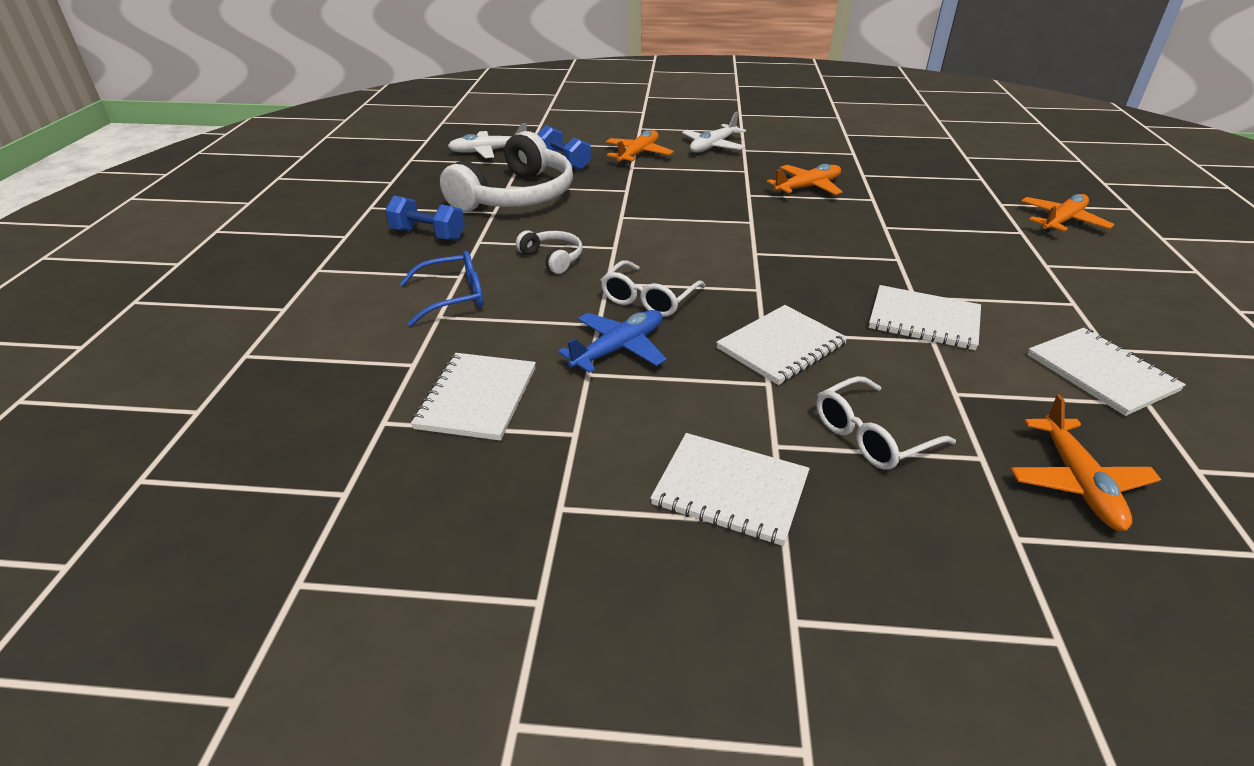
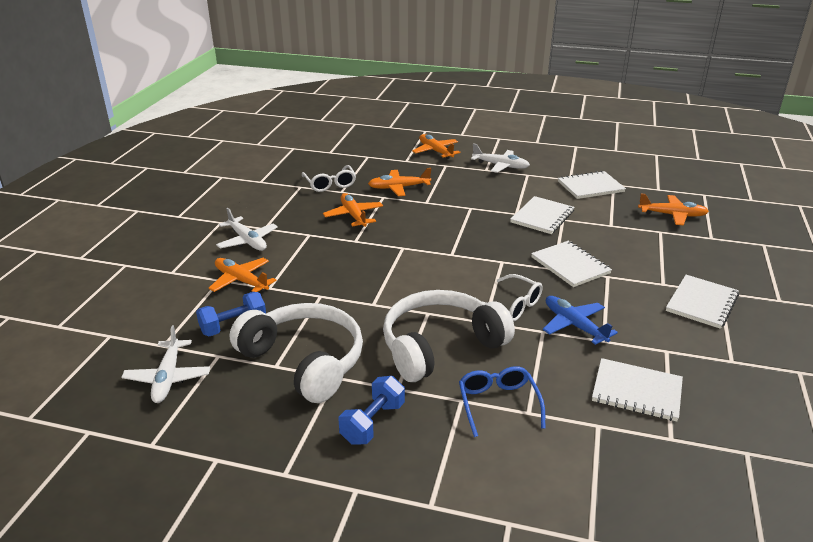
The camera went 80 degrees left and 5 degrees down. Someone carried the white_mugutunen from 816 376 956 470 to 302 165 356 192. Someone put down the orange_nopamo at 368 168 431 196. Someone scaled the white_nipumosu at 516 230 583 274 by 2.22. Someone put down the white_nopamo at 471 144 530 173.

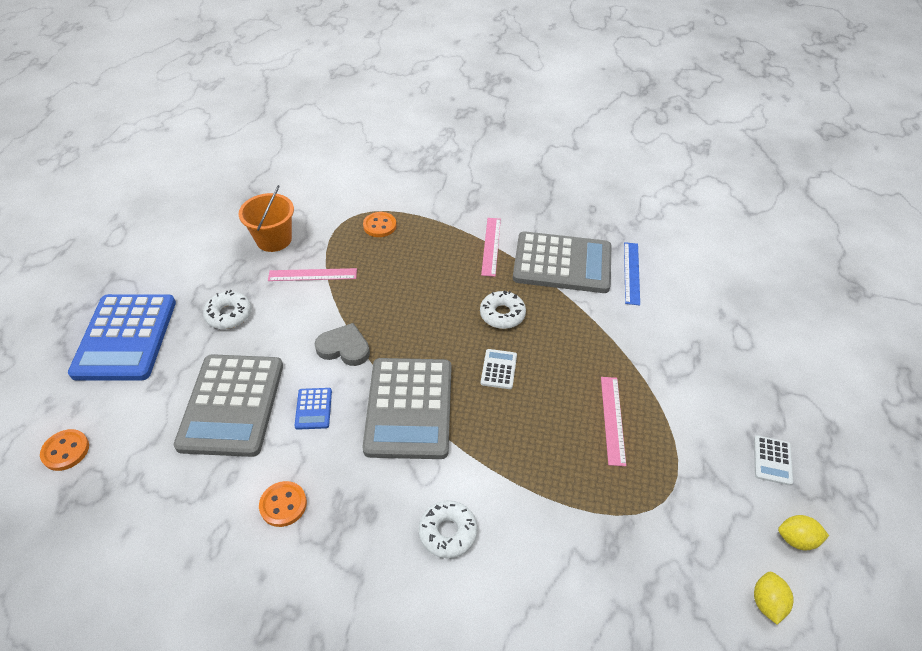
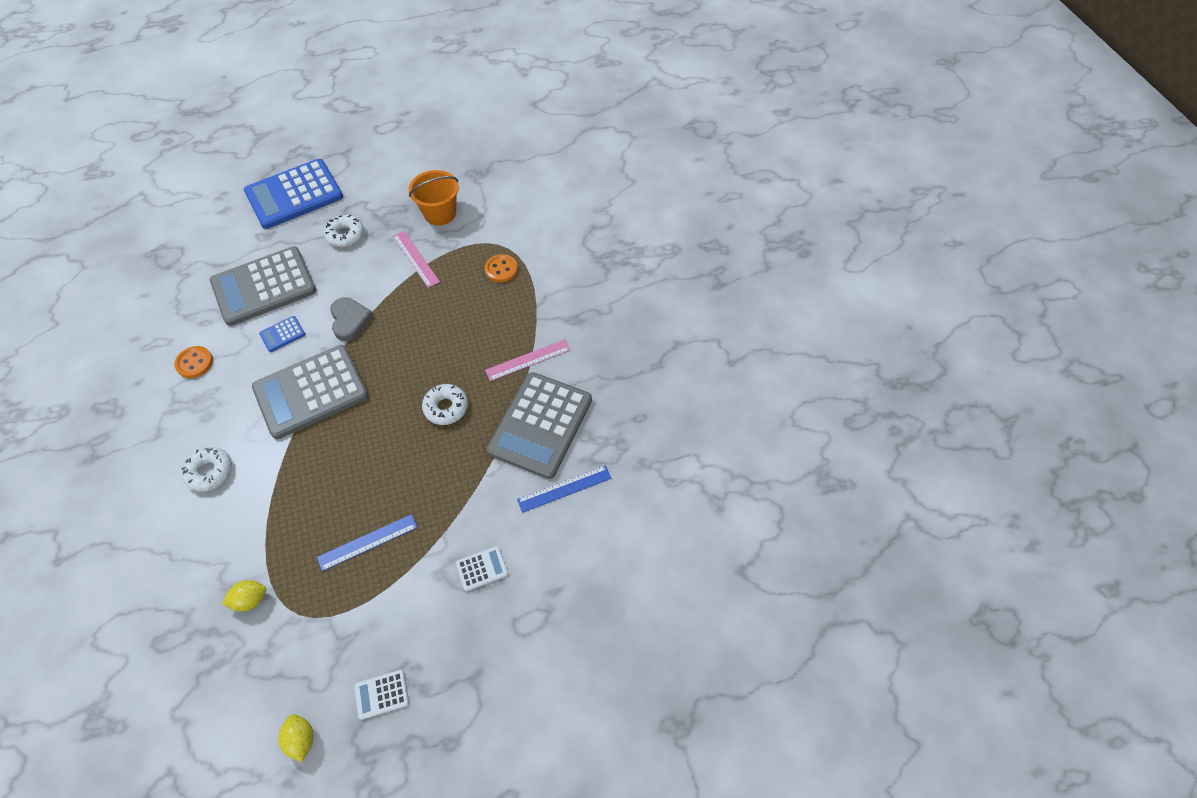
The camera went 60 degrees right and 10 degrees up. Someone carried the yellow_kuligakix from 754 572 794 624 to 222 580 266 611. Someone repainted the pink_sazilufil at 601 377 626 466, which became the blue_sazilufil at 317 514 417 571. Someone carried the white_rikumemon from 481 349 517 389 to 456 546 508 591. Someone rotated the grey_rikumemon at 513 231 611 293 by 45 degrees clockwise. Someone took away the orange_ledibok at 40 429 89 471.

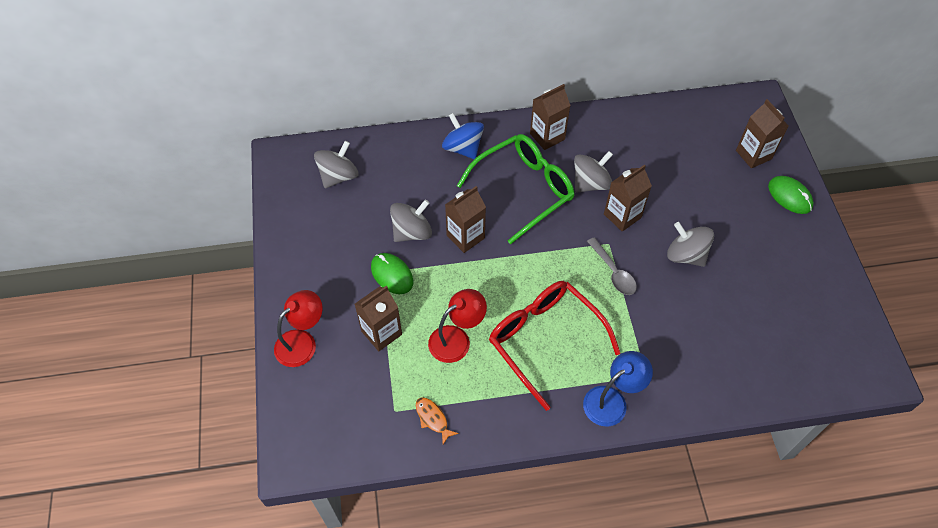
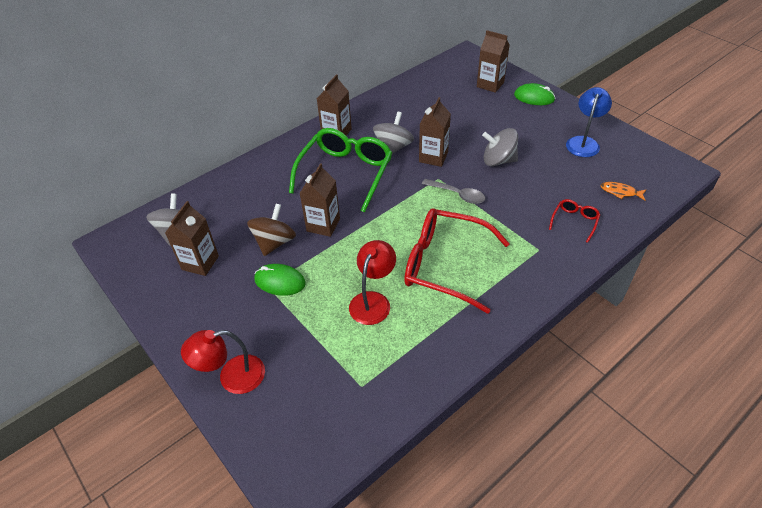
The camera went 30 degrees left and 10 degrees down. Someone carried the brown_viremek from 355 286 402 351 to 165 201 219 276. Someone rotated the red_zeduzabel at 274 290 323 367 by 120 degrees counterclockwise. Someone repainted the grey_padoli at 390 200 432 242, which became the brown_padoli at 247 204 296 256. Someone put down the red_mugutunen at 549 199 601 243. Someone carried the blue_zeduzabel from 583 351 653 426 to 566 87 612 157. Someone carried the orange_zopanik from 416 397 459 444 to 601 182 646 200. Someone took away the blue_padoli at 442 113 484 159.

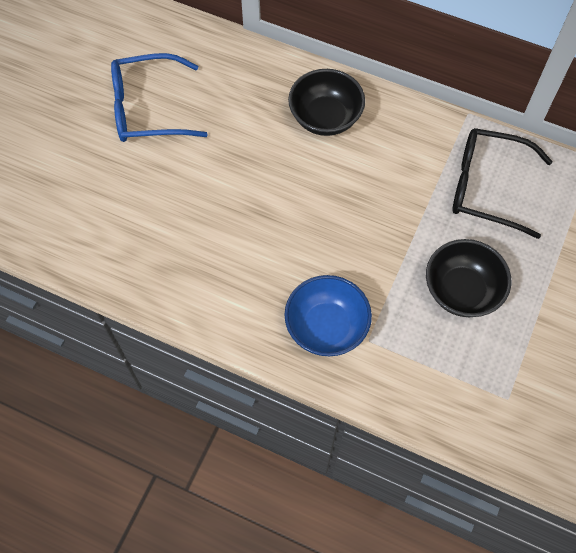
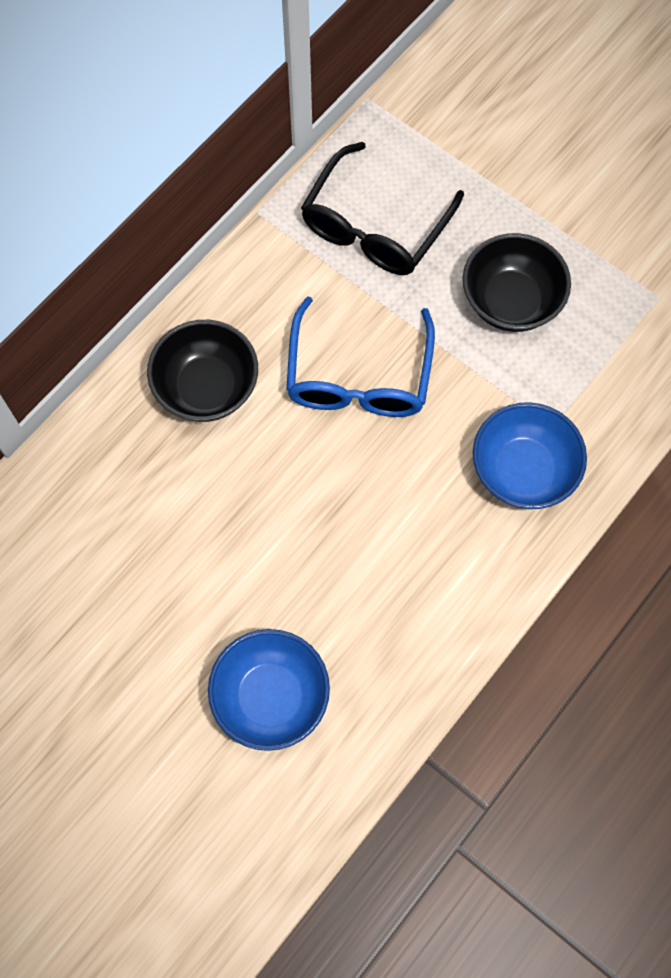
The camera went 75 degrees left and 5 degrees up. Someone put down the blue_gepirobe at 208 629 330 751. Someone carried the blue_mugutunen from 111 53 208 142 to 286 296 435 417.

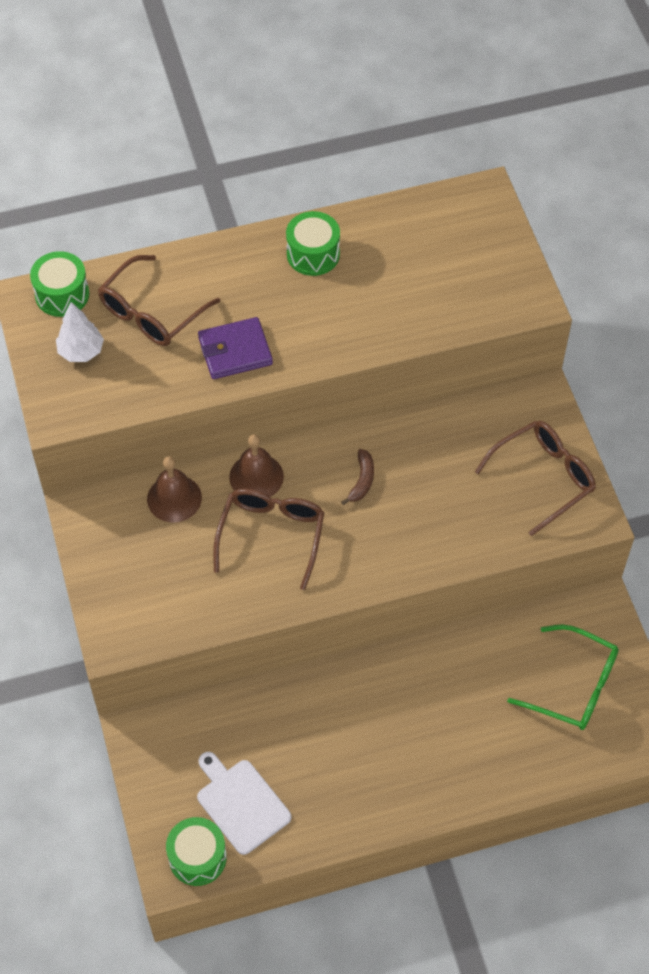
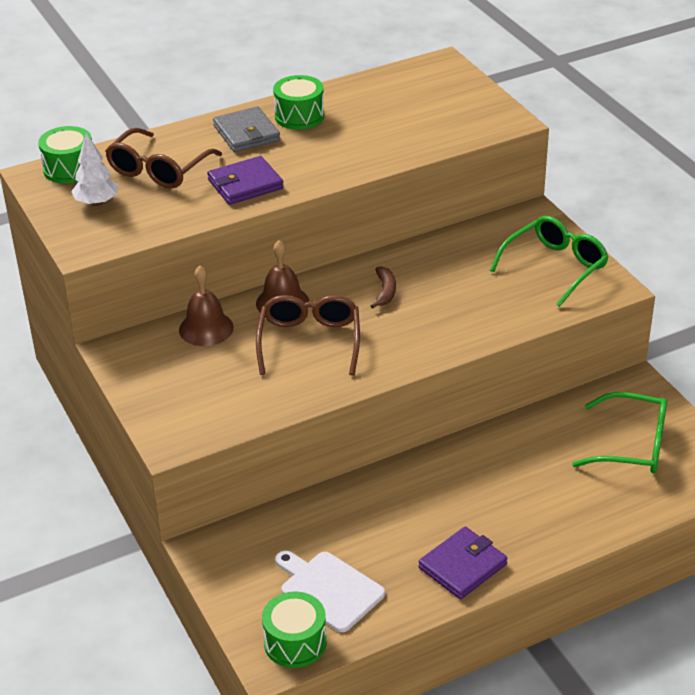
The camera went 10 degrees left and 20 degrees down. Someone put down the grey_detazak at 213 106 280 152. Someone put down the purple_detazak at 418 527 507 599. Someone repainted the brown_mugutunen at 475 421 596 536, which became the green_mugutunen at 490 216 608 307.

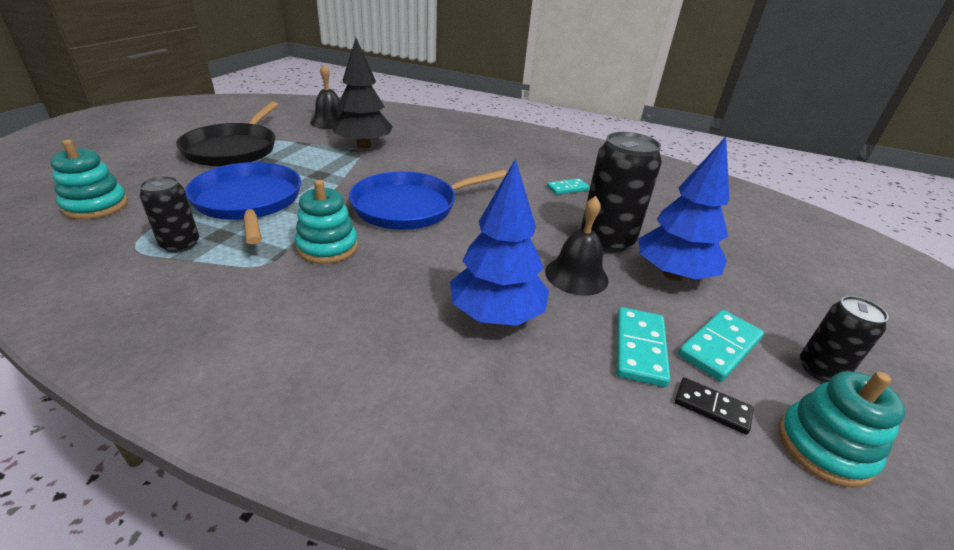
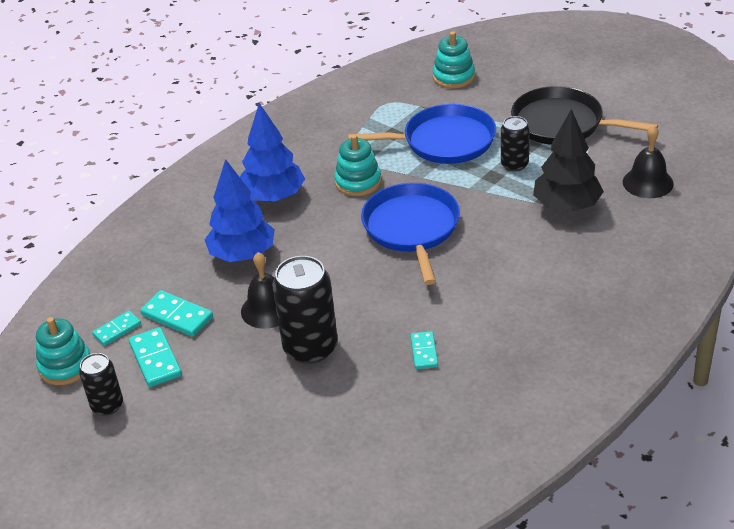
The camera went 115 degrees right and 5 degrees up. Someone repainted the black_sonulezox at 675 378 754 435, which became the turquoise_sonulezox at 92 311 141 346. Someone carried the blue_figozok from 638 137 729 281 to 240 103 305 202. Someone carried the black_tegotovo from 139 176 199 253 to 501 116 529 172.

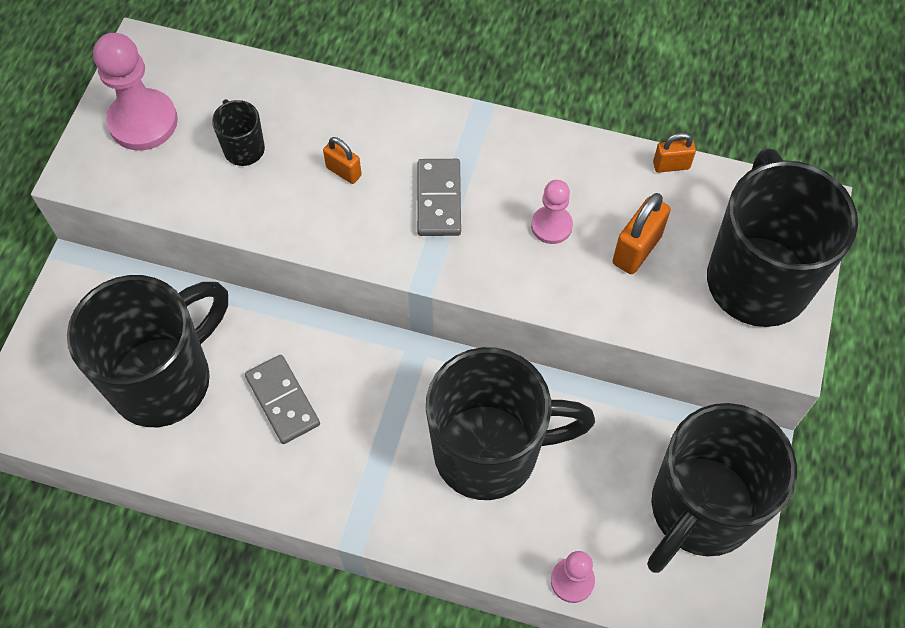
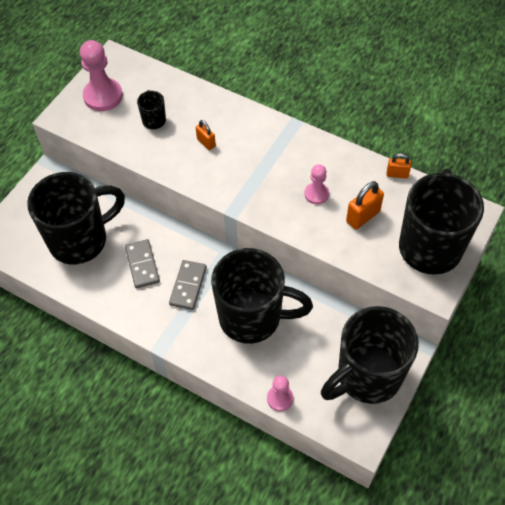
The camera went 15 degrees right and 5 degrees down. Someone carried the grey_sonulezox from 417 159 461 236 to 169 260 207 310.

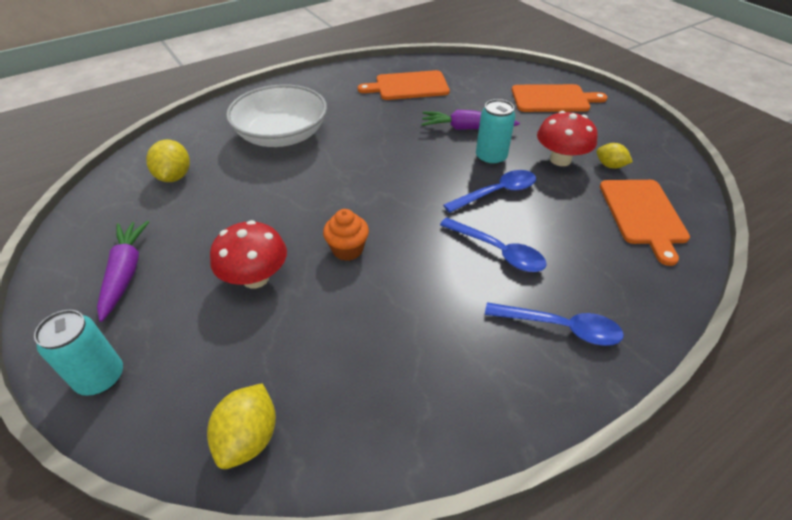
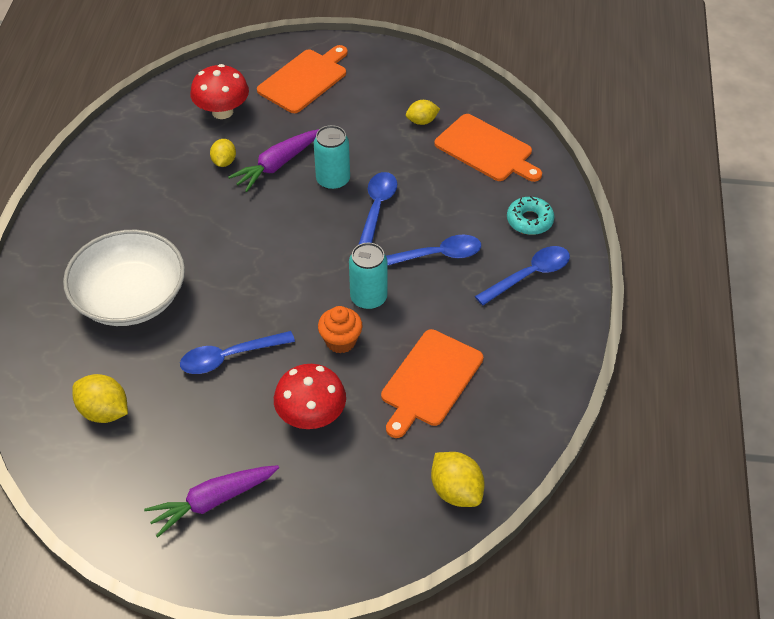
The camera went 50 degrees left and 5 degrees up. Someone rotated the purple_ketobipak at 97 220 149 322 by 60 degrees counterclockwise. Someone put down the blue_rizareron at 180 331 295 374. Someone carried the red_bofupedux from 537 111 598 166 to 190 64 249 119. Someone put down the yellow_kuligakix at 210 139 236 167. Someone carried the turquoise_tegotovo from 34 310 123 396 to 349 243 388 310. Someone carried the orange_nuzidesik from 358 70 450 100 to 381 329 483 438. Someone put down the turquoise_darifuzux at 507 196 554 235.

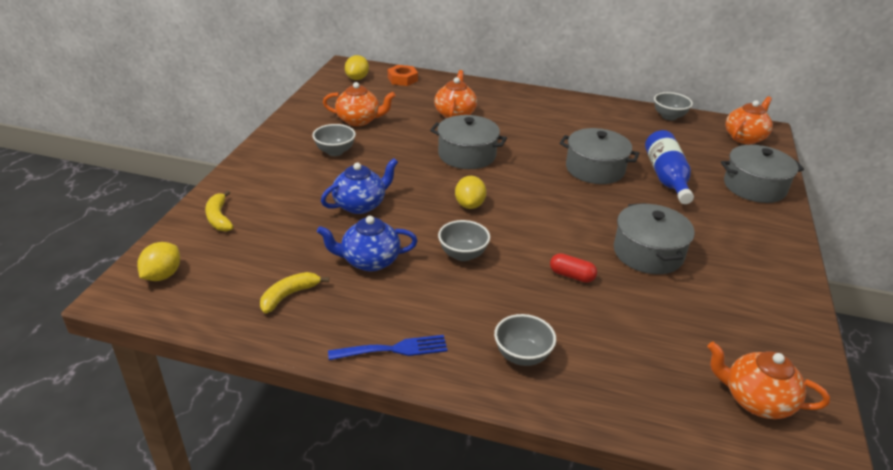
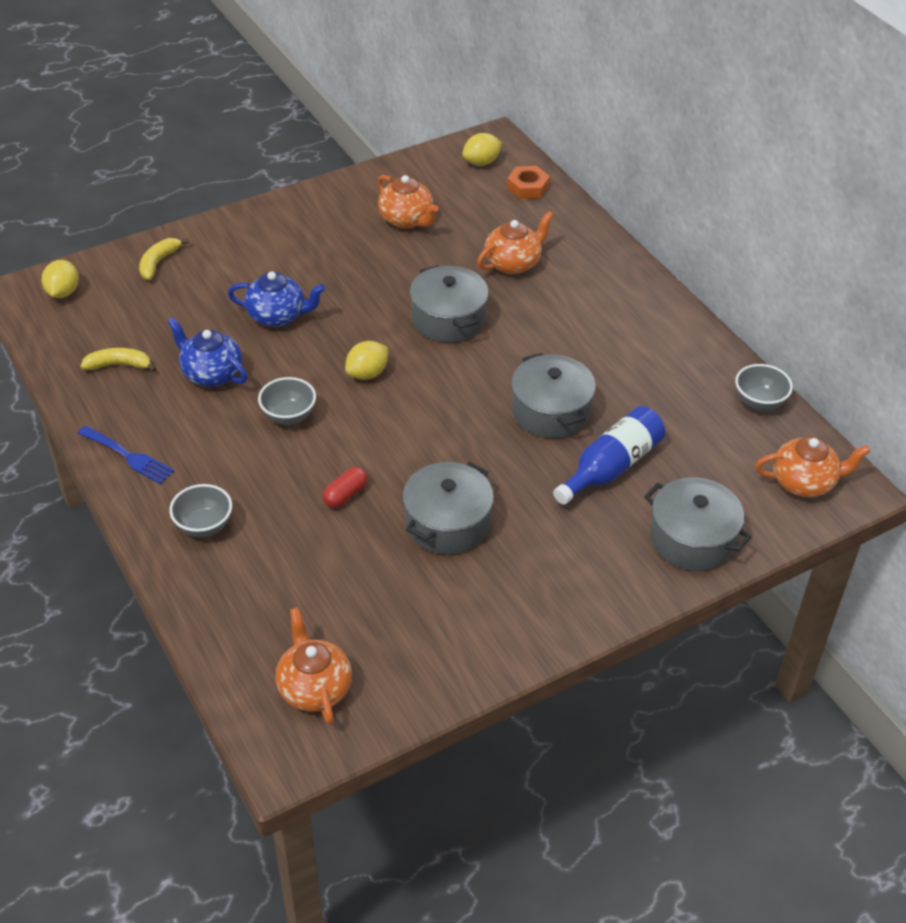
The camera went 45 degrees right and 10 degrees up. Someone rotated the yellow_kuligakix at 137 242 180 281 by 60 degrees counterclockwise. Someone rotated the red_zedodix at 550 253 597 283 by 60 degrees clockwise. Someone took away the grey_gepirobe at 312 124 356 156.

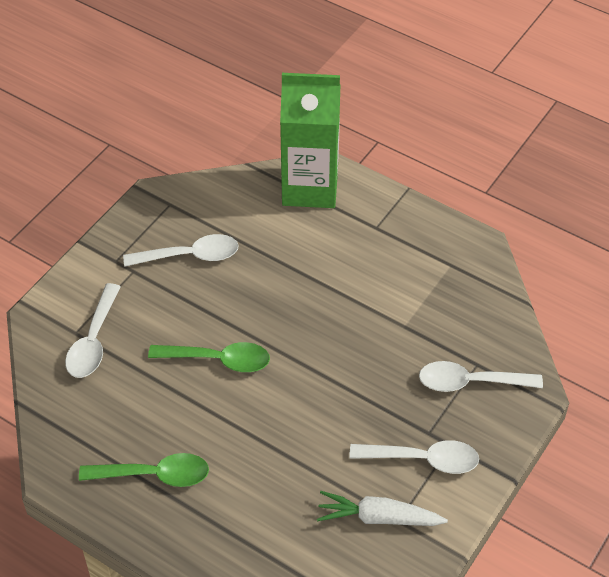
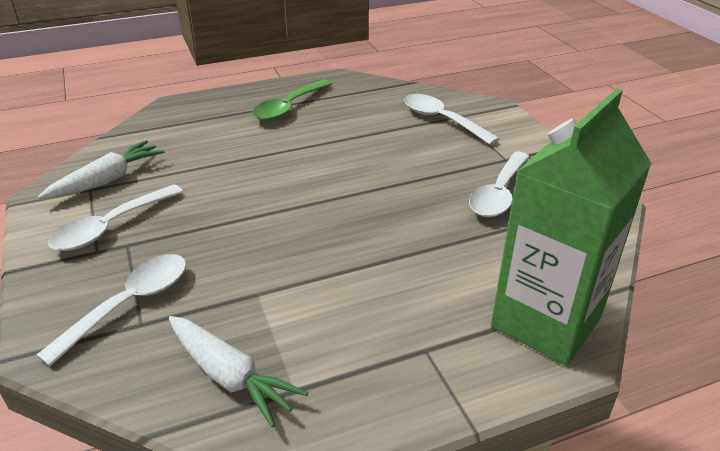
The camera went 125 degrees right and 15 degrees down. Someone put down the white_ketobipak at 169 316 308 427. Someone took away the green_rizareron at 148 342 270 372.

